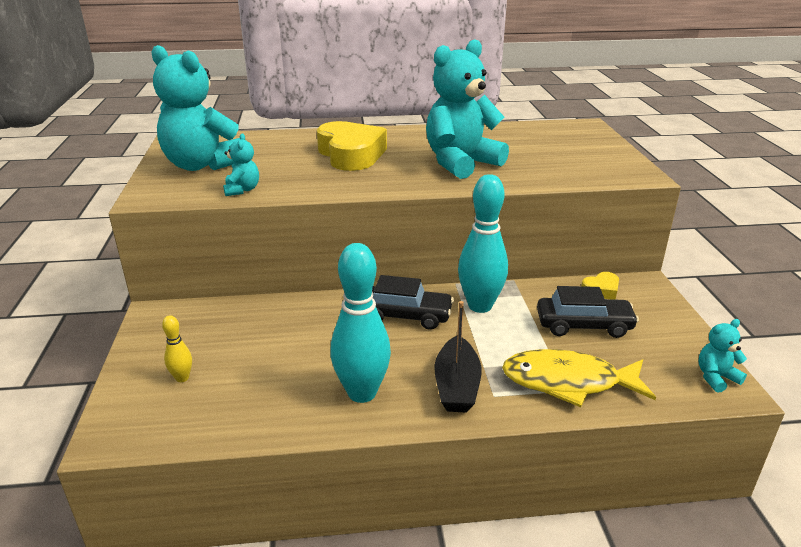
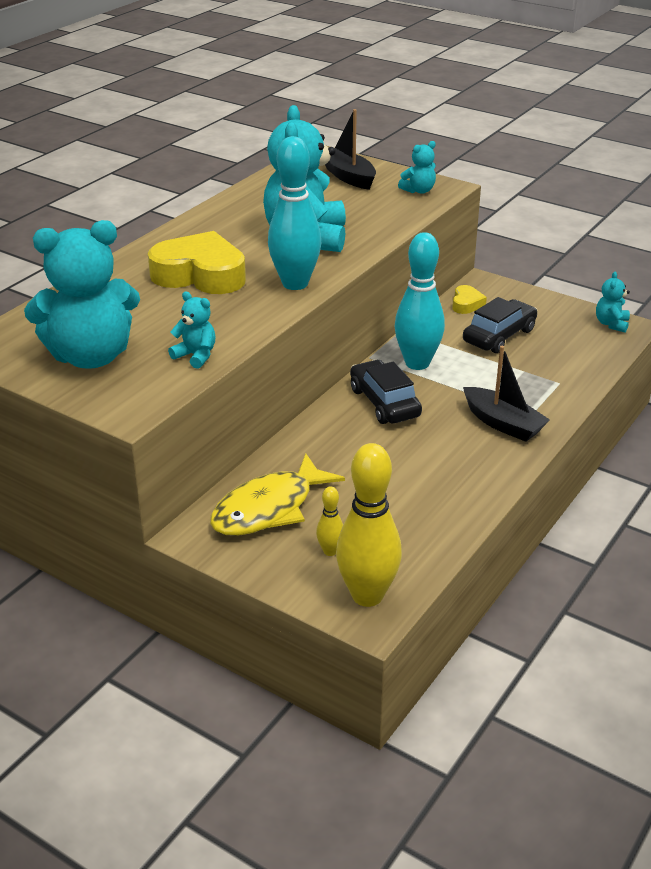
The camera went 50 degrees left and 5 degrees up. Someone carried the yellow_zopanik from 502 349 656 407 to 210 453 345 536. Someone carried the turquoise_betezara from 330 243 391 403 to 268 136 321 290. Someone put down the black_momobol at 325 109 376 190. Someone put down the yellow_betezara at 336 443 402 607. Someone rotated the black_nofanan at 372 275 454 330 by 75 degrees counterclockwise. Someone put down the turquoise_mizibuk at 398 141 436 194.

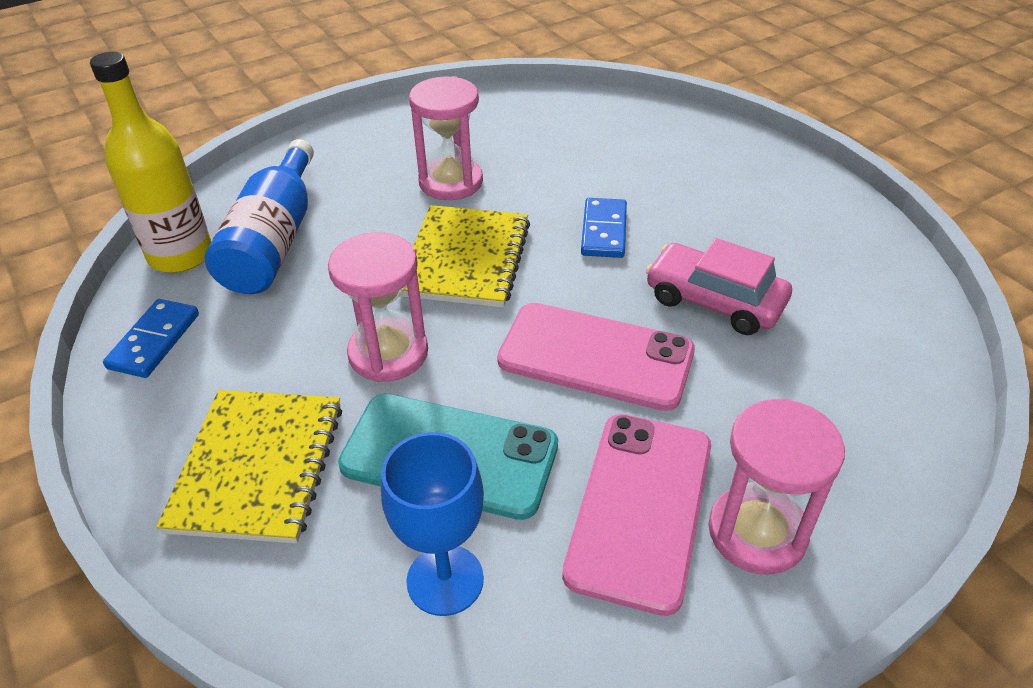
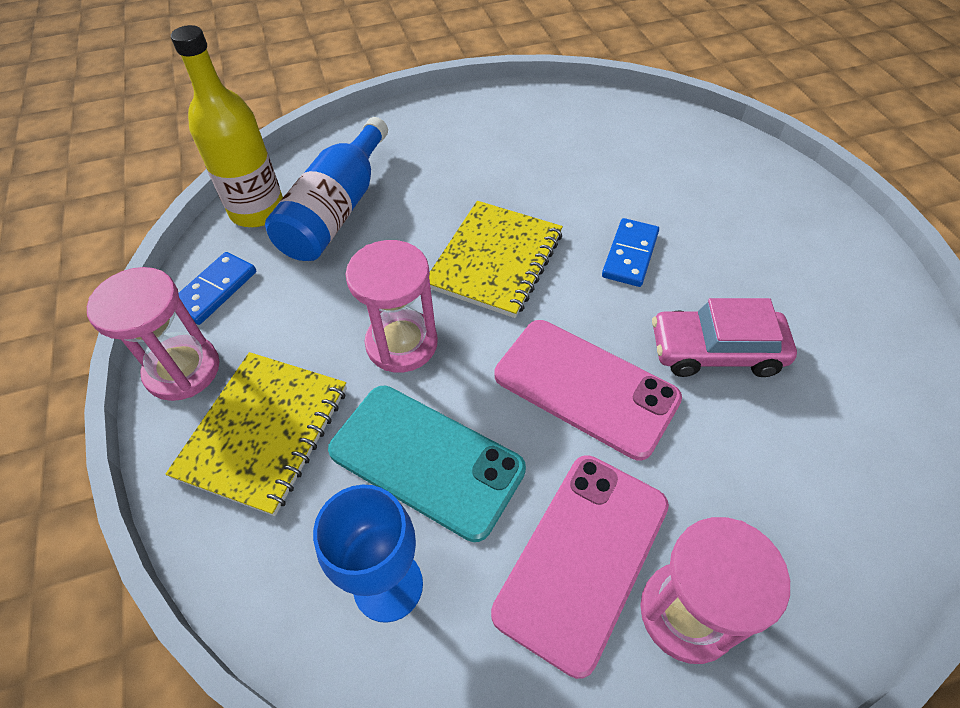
The camera went 15 degrees right and 10 degrees up. Someone carried the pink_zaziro from 409 76 483 200 to 87 267 220 401. Someone rotated the pink_nofanan at 646 238 792 335 by 45 degrees counterclockwise.

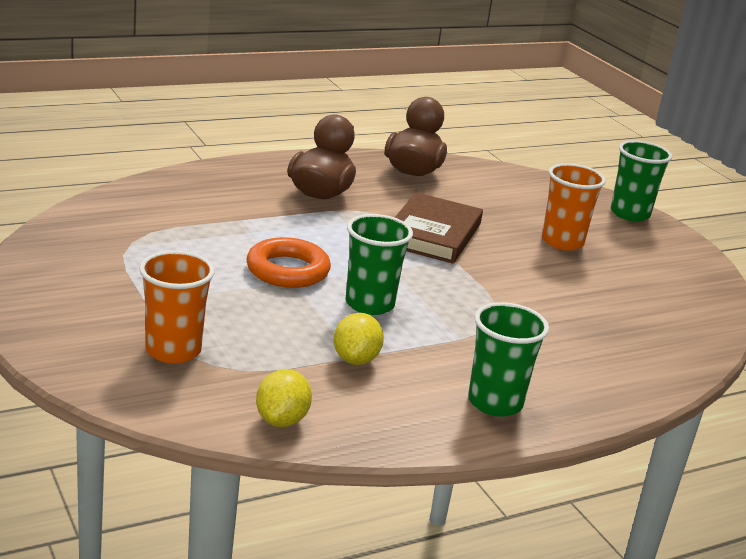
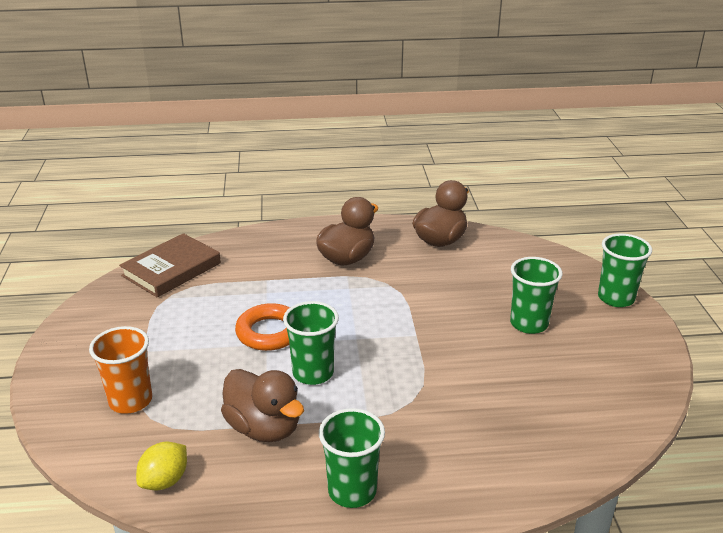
The camera went 25 degrees right and 5 degrees up. Someone carried the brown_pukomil from 395 192 483 263 to 119 233 221 297. Someone swapped the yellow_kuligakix at 334 313 384 365 for the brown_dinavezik at 221 369 304 442. Someone repainted the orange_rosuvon at 542 163 606 250, which became the green_rosuvon at 510 257 563 334.

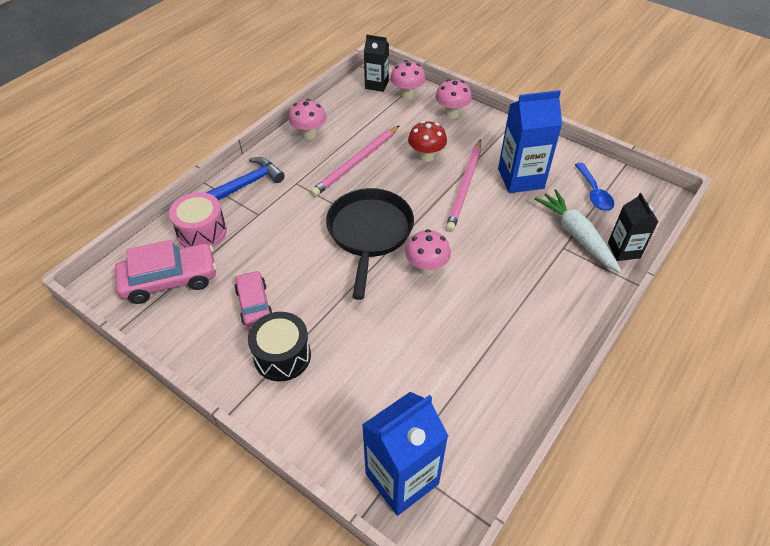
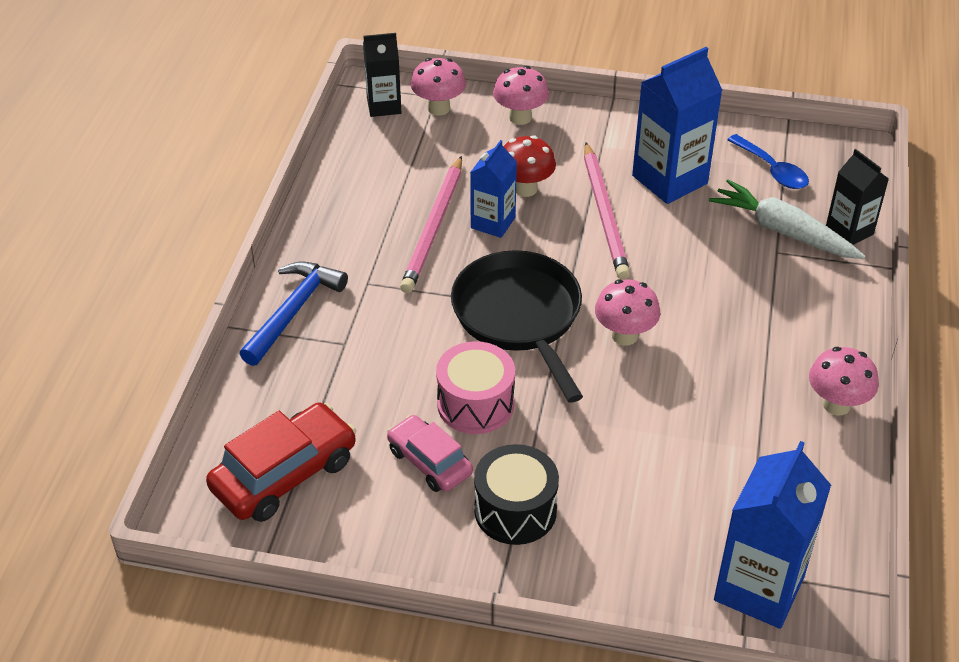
The camera went 25 degrees left and 5 degrees down. Someone repainted the pink_nofanan at 115 240 217 304, which became the red_nofanan at 206 403 356 522. Someone carried the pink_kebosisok from 169 192 227 247 to 436 341 515 434. Someone put down the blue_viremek at 470 140 517 238. Someone carried the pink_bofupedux from 289 99 326 139 to 809 347 878 416.

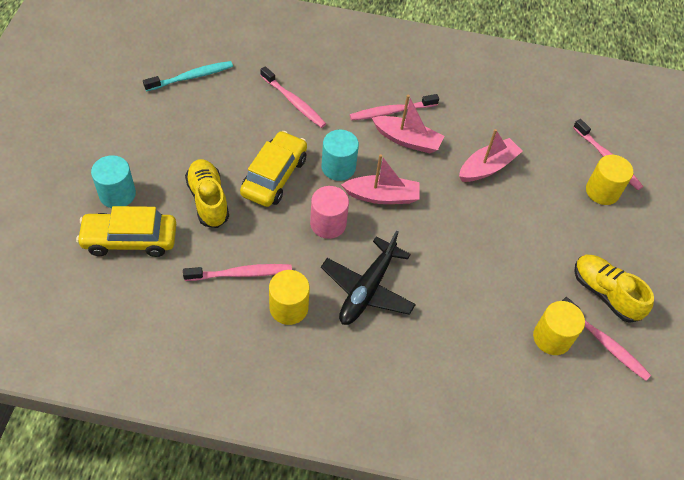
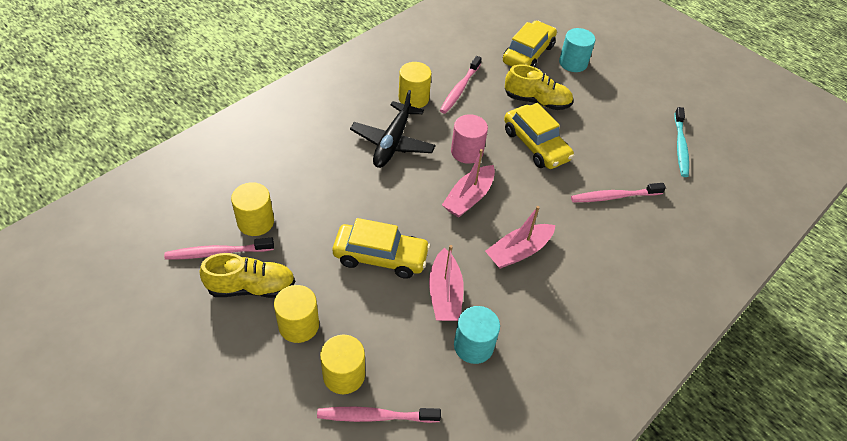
The camera went 125 degrees right and 5 degrees down. Someone put down the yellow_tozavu at 274 285 319 343. Someone put down the yellow_nofanan at 333 218 430 279. Someone rotated the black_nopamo at 321 231 416 325 by 135 degrees counterclockwise. Someone carried the turquoise_tozavu from 322 130 359 181 to 454 306 500 364. Someone took away the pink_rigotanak at 350 94 439 121.

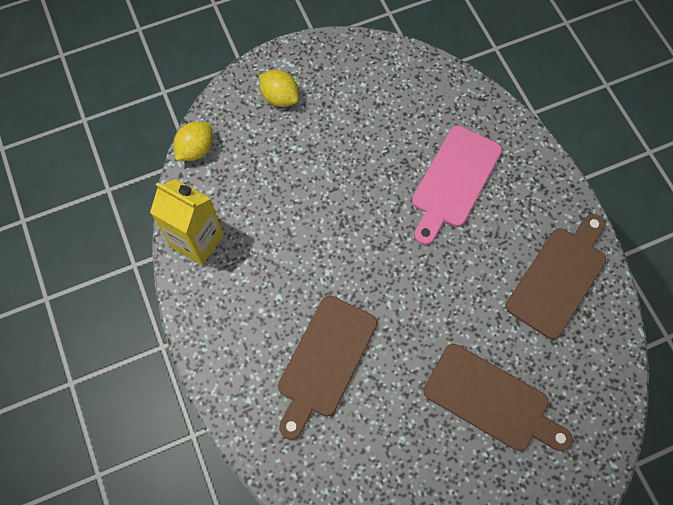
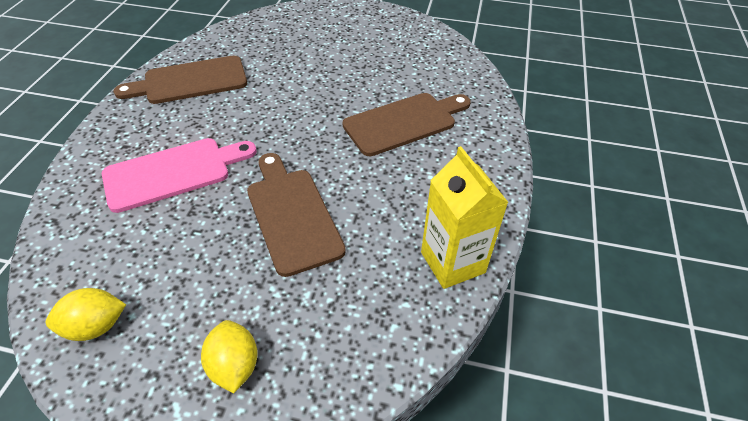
The camera went 145 degrees left and 20 degrees down. Someone carried the yellow_kuligakix from 174 122 213 161 to 46 288 126 341. Someone carried the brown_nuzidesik from 423 344 573 451 to 247 153 346 277.

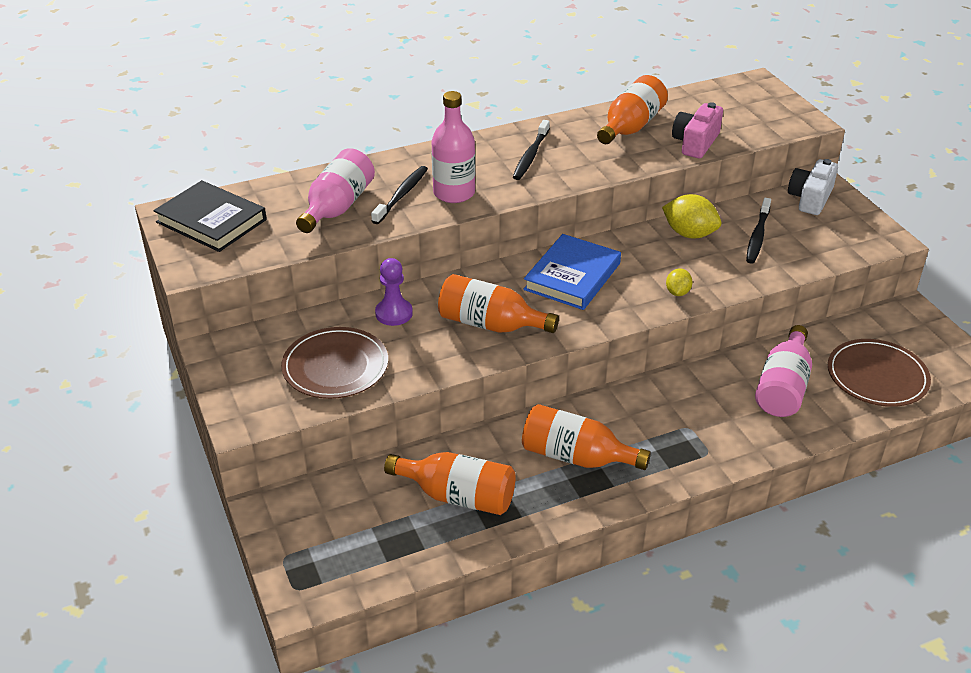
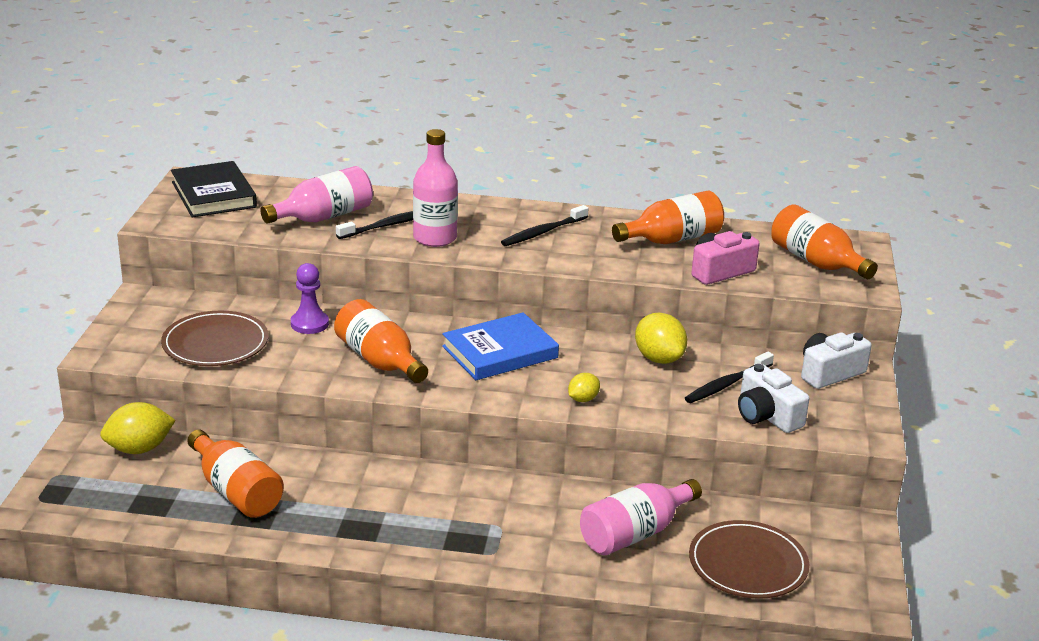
The camera went 30 degrees right and 10 degrees down. Someone put down the yellow_kuligakix at 100 402 176 454. Someone put down the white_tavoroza at 738 364 809 433. Someone carried the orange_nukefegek from 522 404 651 470 to 771 204 878 279.

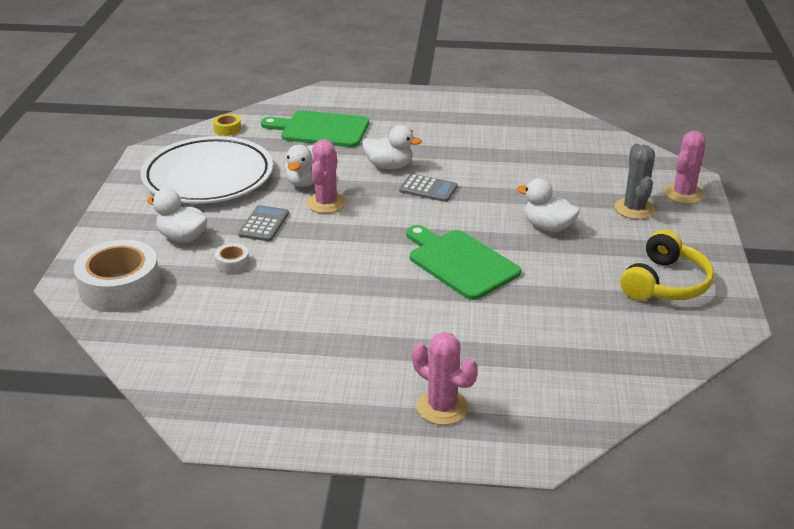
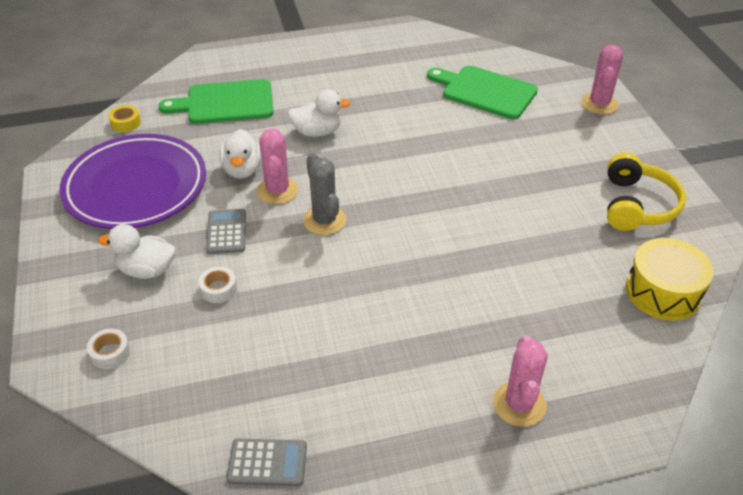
The camera went 20 degrees left and 10 degrees up. Someone repainted the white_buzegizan at 141 136 273 204, which became the purple_buzegizan at 60 134 206 229. Someone scaled the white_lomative at 74 240 161 312 by 0.43. Someone carried the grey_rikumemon from 399 174 458 202 to 226 439 307 486. Someone carried the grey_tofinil from 614 144 655 219 to 303 153 346 235. Someone carried the green_nuzidesik from 406 225 521 300 to 427 66 538 119. Someone rotated the pink_tofinil at 412 332 478 425 by 75 degrees clockwise. Someone put down the yellow_kebosisok at 626 238 714 321. Someone took away the white_dinavezik at 517 178 580 232.

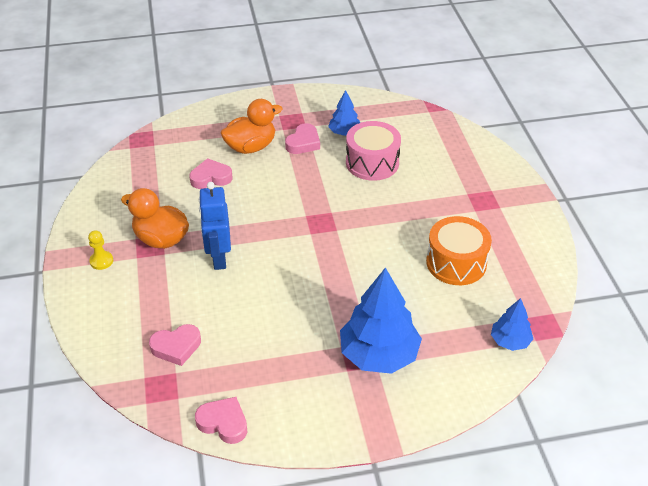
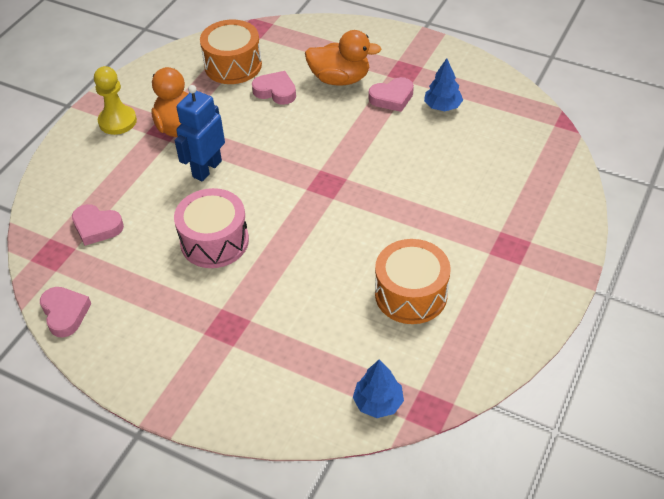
The camera went 40 degrees right and 5 degrees up. Someone scaled the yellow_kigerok at 88 230 113 270 by 1.63. Someone carried the pink_kebosisok from 346 121 401 181 to 174 188 249 268. Someone put down the orange_kebosisok at 200 20 262 84. Someone took away the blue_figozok at 340 267 422 374.

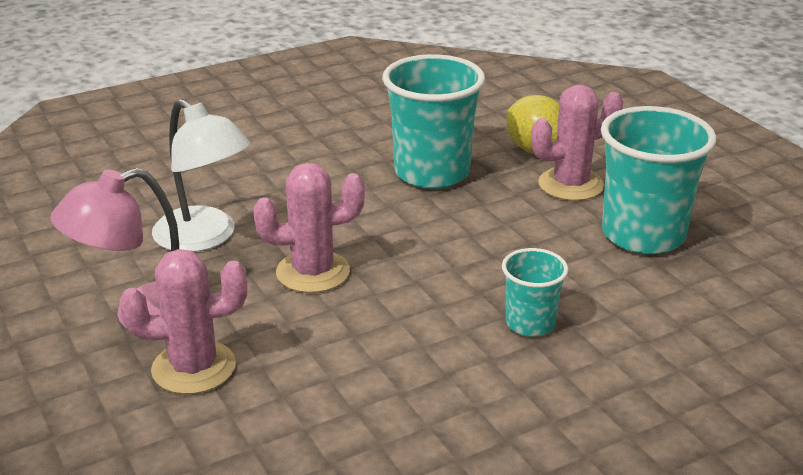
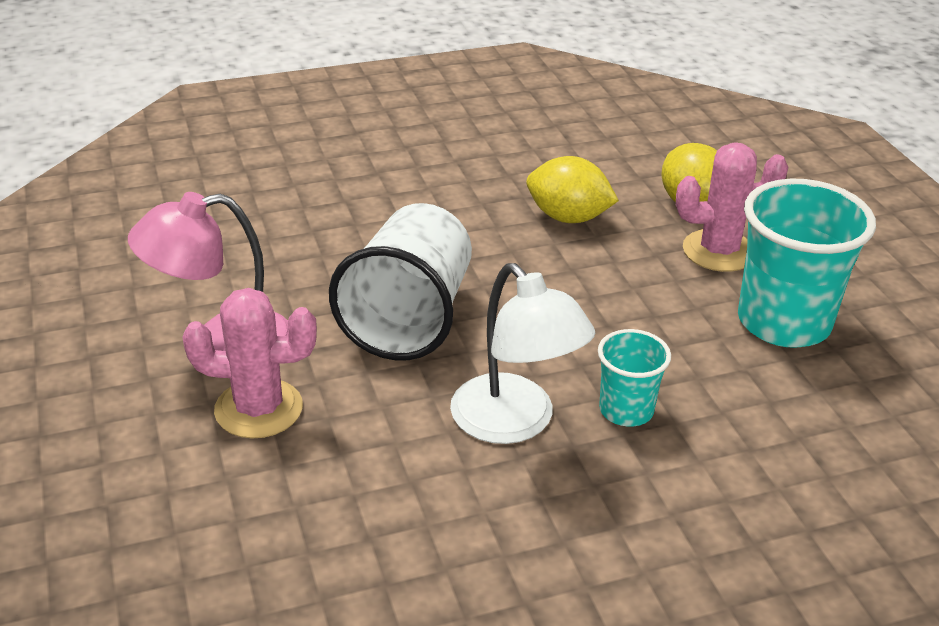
The camera went 10 degrees right and 5 degrees up. Someone swapped the pink_tofinil at 253 163 365 293 for the white_rosuvon at 329 203 472 360. Someone carried the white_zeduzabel from 152 99 251 252 to 450 263 595 444. Someone swapped the turquoise_rosuvon at 382 54 485 189 for the yellow_kuligakix at 526 156 619 223.

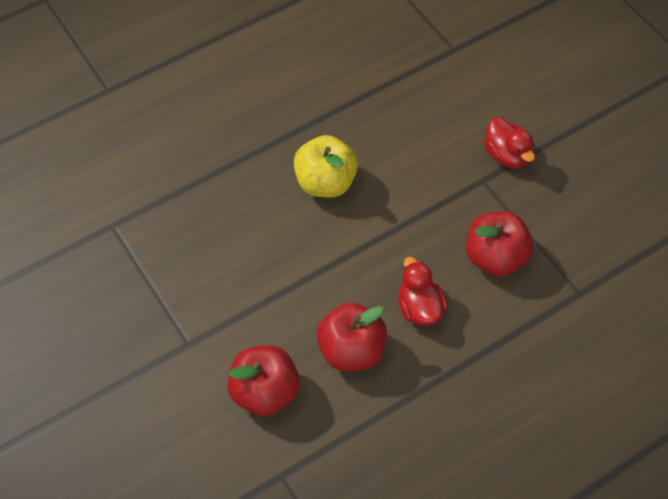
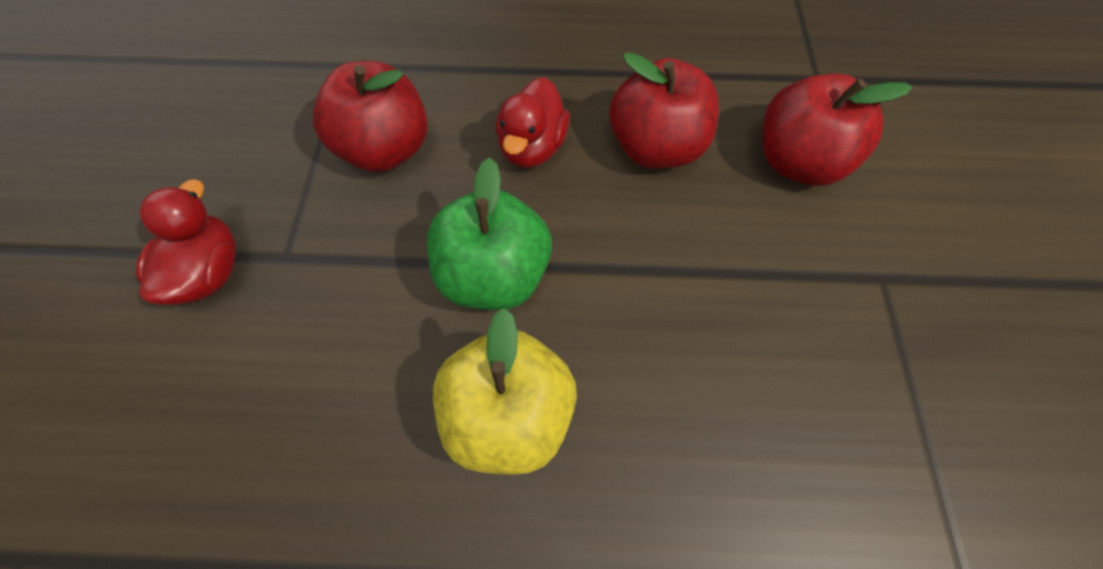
The camera went 145 degrees left and 5 degrees up. Someone put down the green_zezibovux at 427 158 552 310.

